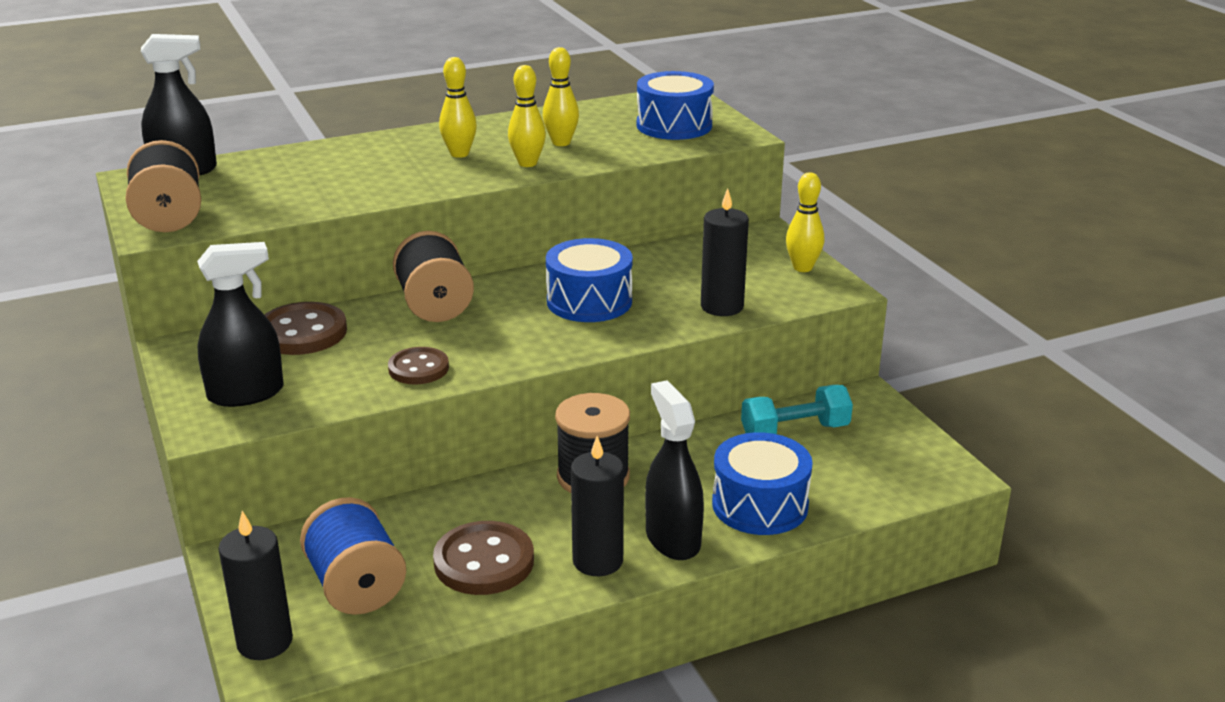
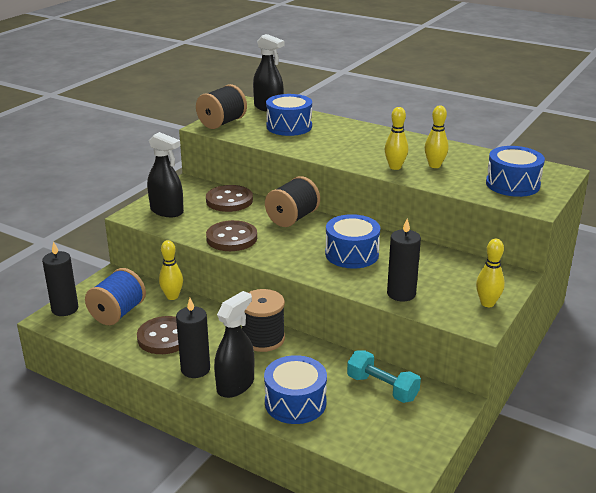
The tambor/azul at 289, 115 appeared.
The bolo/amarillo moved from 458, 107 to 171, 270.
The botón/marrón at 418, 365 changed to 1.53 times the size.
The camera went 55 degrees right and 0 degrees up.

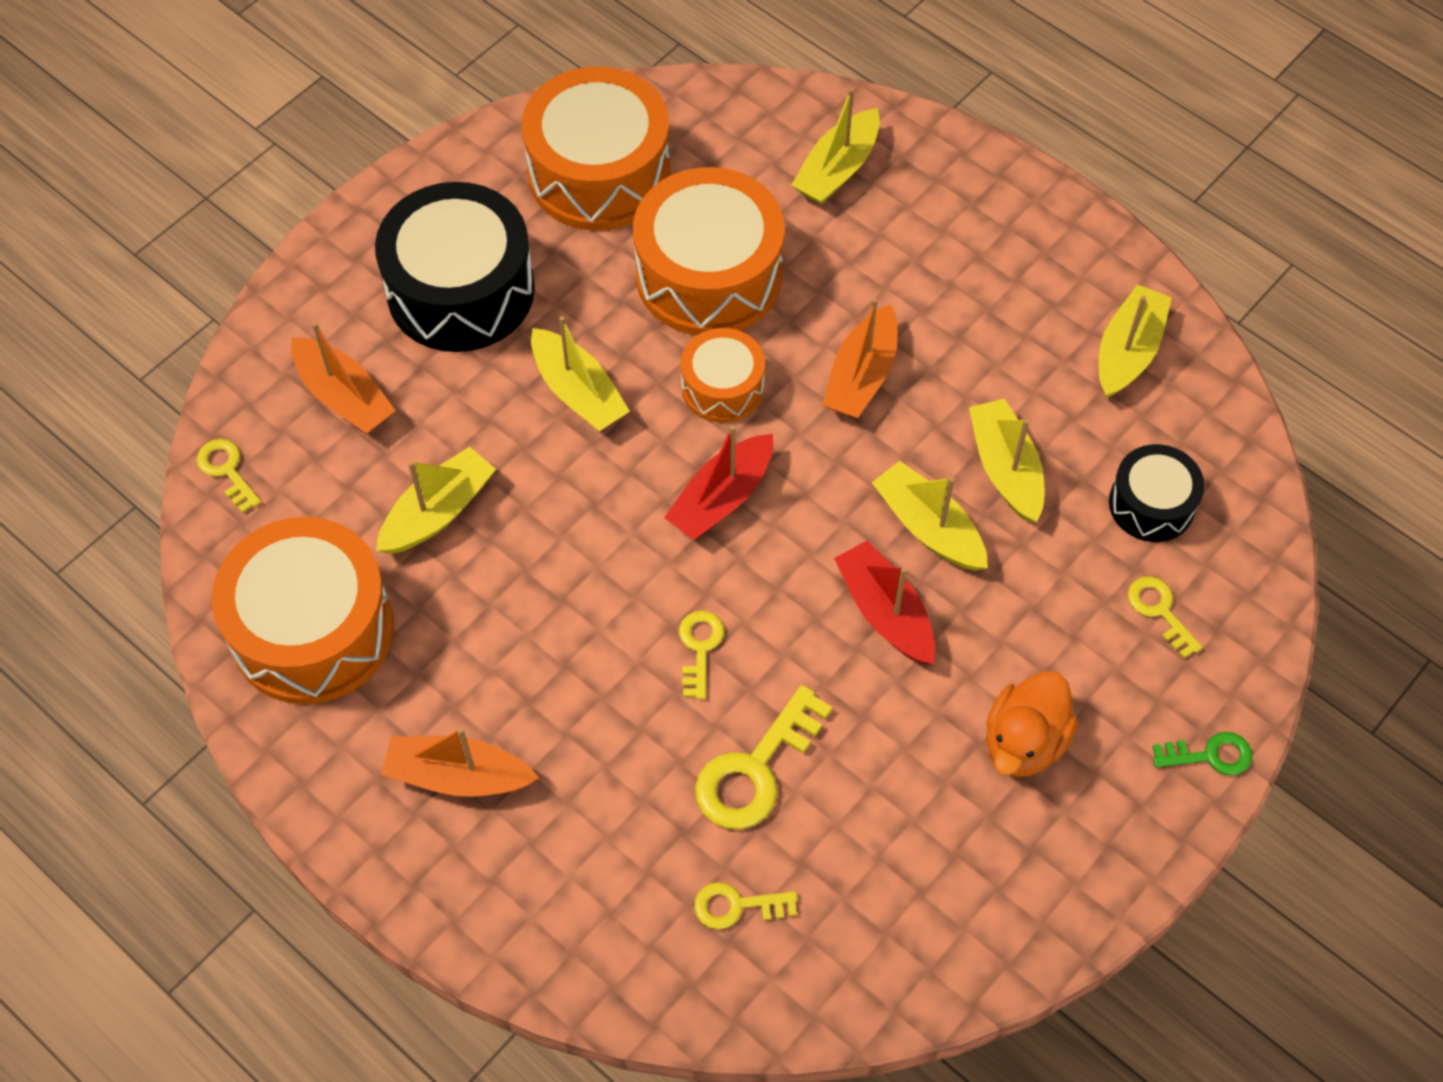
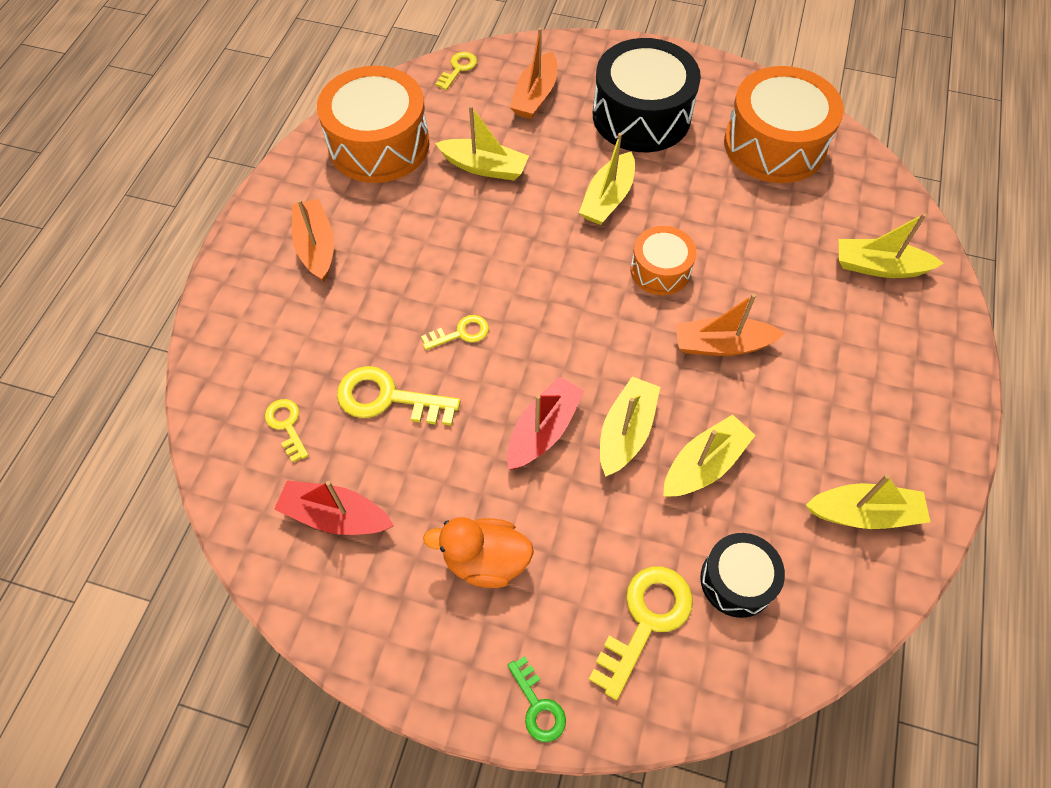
The tambor/naranja at 709, 251 disappeared.
The barco/rojo moved from 718, 482 to 334, 507.
The llave/amarillo at 1165, 617 changed to 1.73 times the size.
The camera went 65 degrees right and 0 degrees up.

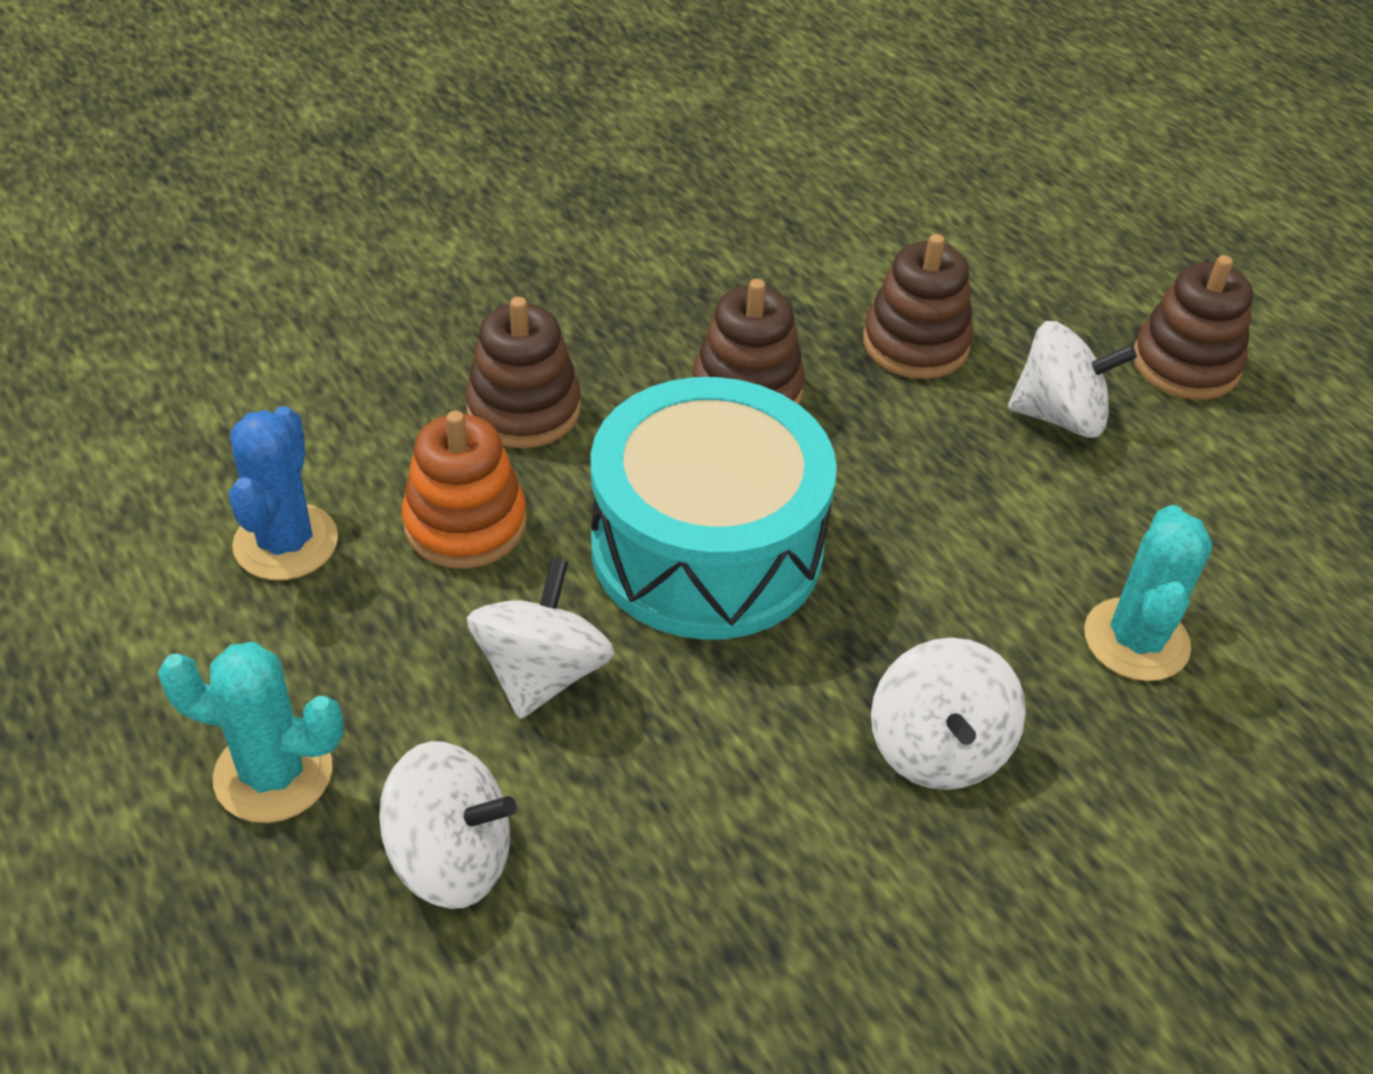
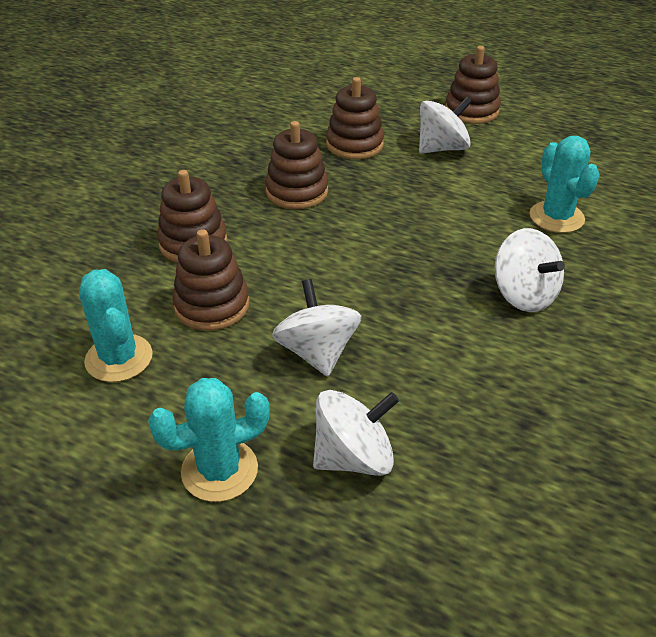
The tambor/turquesa at 714, 508 disappeared.
The cactus/azul at 283, 493 became the cactus/turquesa at 116, 325.
The juguete apilable/naranja at 464, 490 became the juguete apilable/marrón at 210, 280.
The camera went 30 degrees left and 5 degrees down.

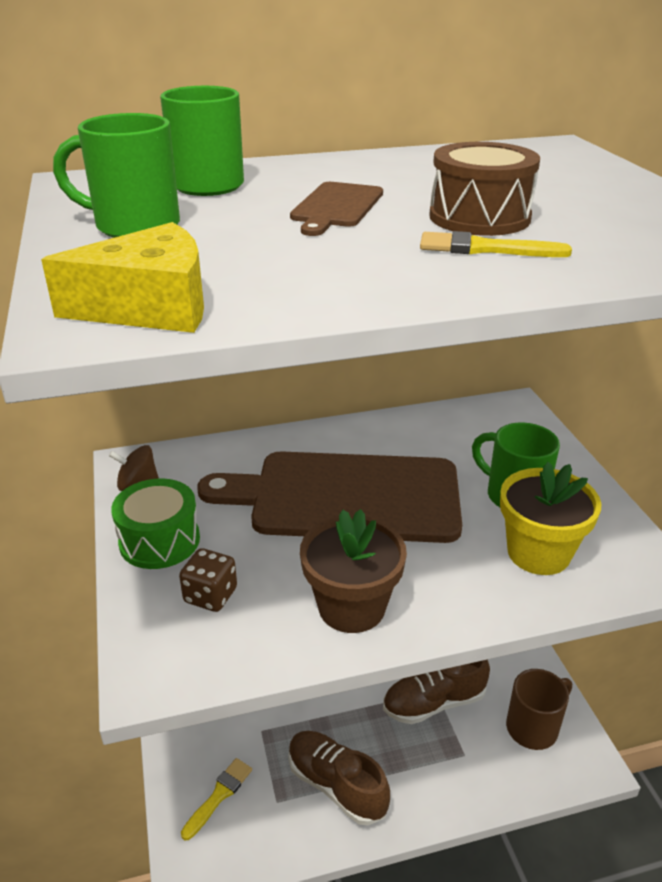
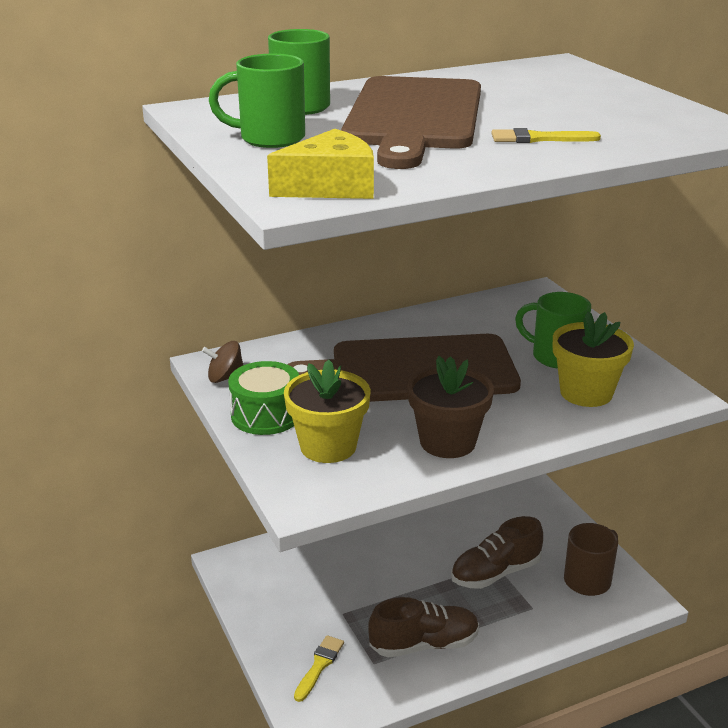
The tambor/marrón at 484, 189 disappeared.
The dado/marrón at 208, 580 was replaced by the maceta/amarillo at 327, 411.
The zapato/marrón at 339, 778 turned 135 degrees clockwise.
The tabla de cortar/marrón at 336, 209 changed to 2.35 times the size.
The camera went 10 degrees left and 5 degrees down.

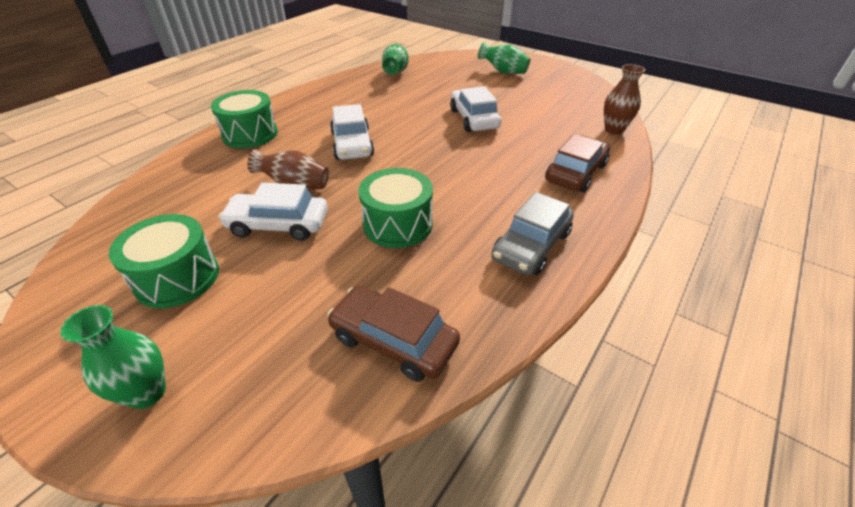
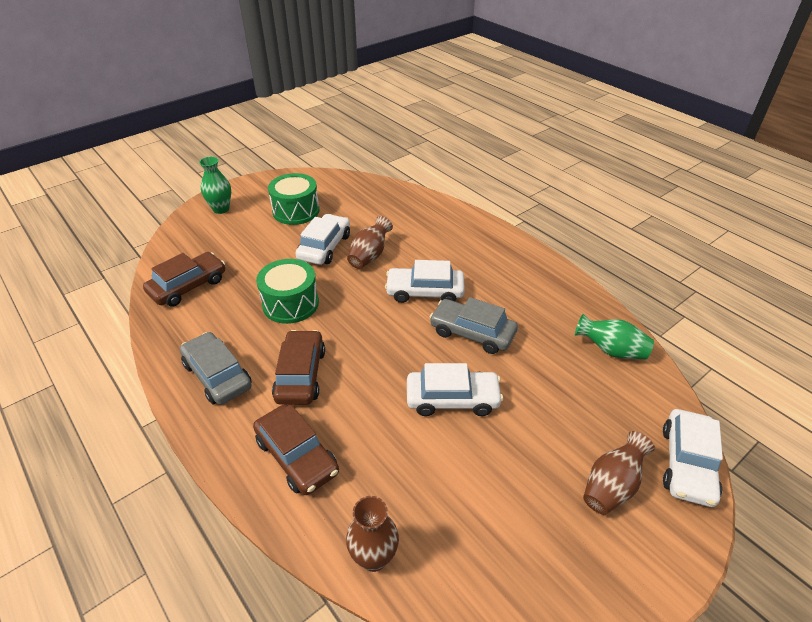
The tambor/verde at 244, 119 disappeared.
The coche/marrón at 298, 367 appeared.
The coche/gris at 474, 325 appeared.
The coche/blanco at 693, 458 appeared.
The florero/verde at 504, 58 became the florero/marrón at 619, 473.
The camera went 105 degrees right and 0 degrees up.

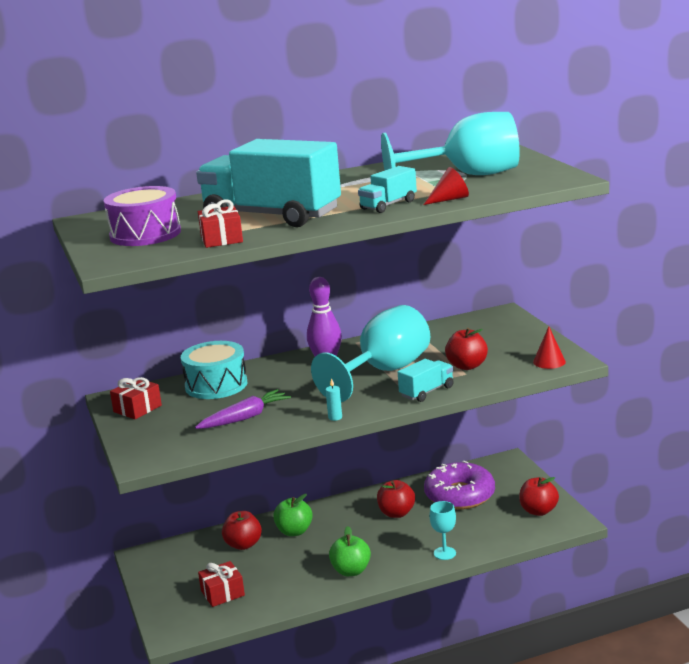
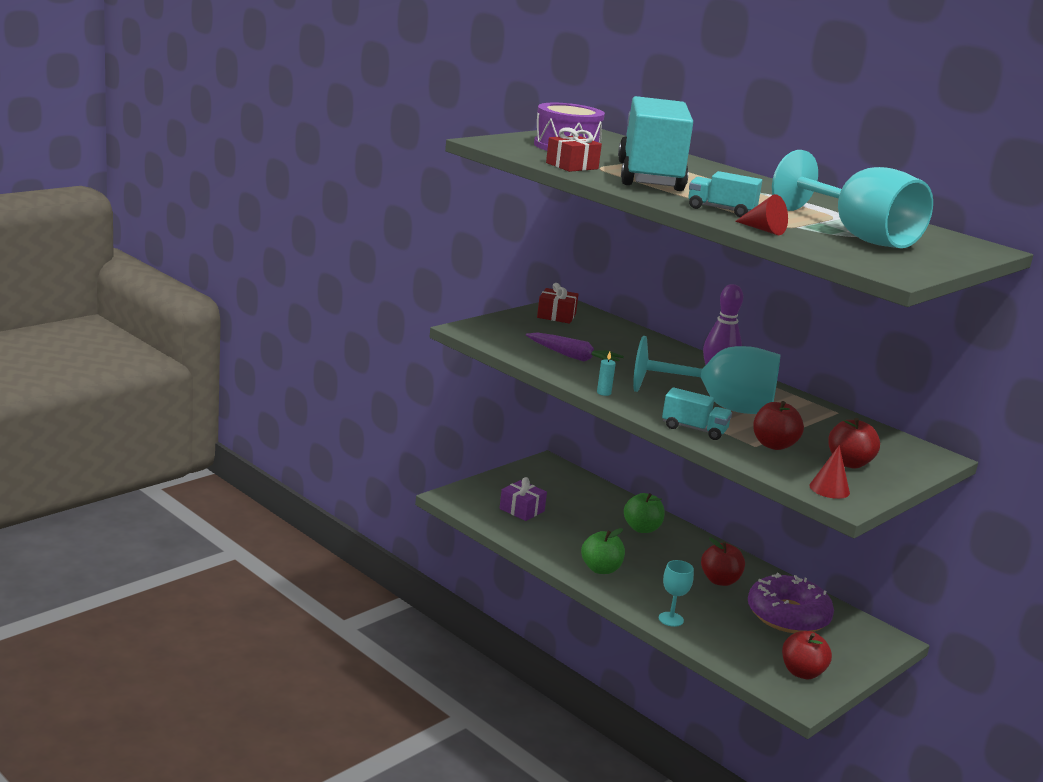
The tambor/turquesa at 214, 370 disappeared.
The manzana/rojo moved from 242, 530 to 854, 443.
The regalo/rojo at 221, 584 became the regalo/morado at 523, 499.
The camera went 60 degrees right and 0 degrees up.

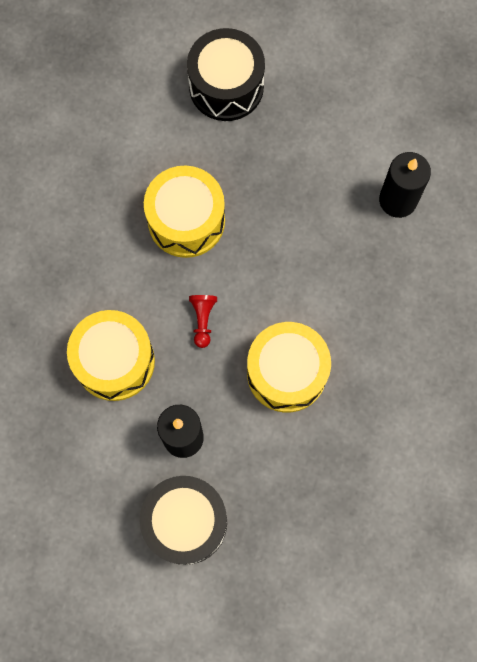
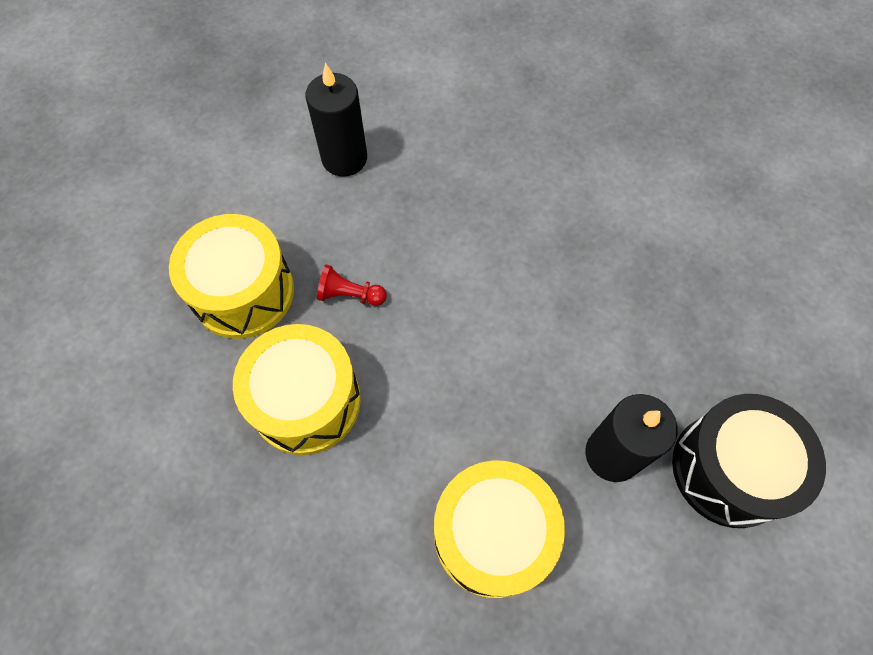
The tambor/negro at 226, 74 disappeared.
The peón/rojo moved from 203, 321 to 352, 285.
The tambor/amarillo moved from 289, 367 to 231, 276.
The camera went 80 degrees left and 10 degrees down.

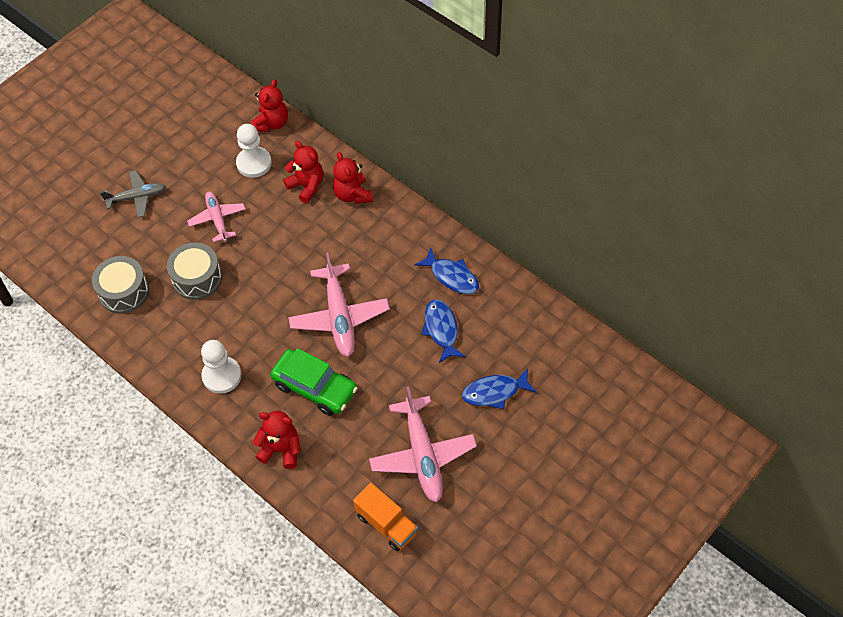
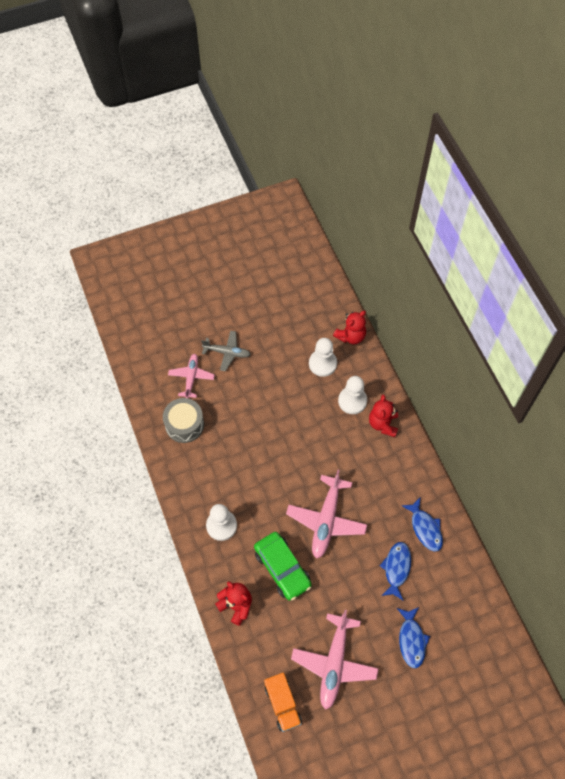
The tambor/gris at 194, 271 disappeared.
The avión/rosa moved from 216, 217 to 191, 376.
The osito/rojo at 303, 172 was replaced by the peón/blanco at 352, 395.
The pez/azul at 499, 388 turned 105 degrees counterclockwise.
The camera went 25 degrees right and 5 degrees up.

